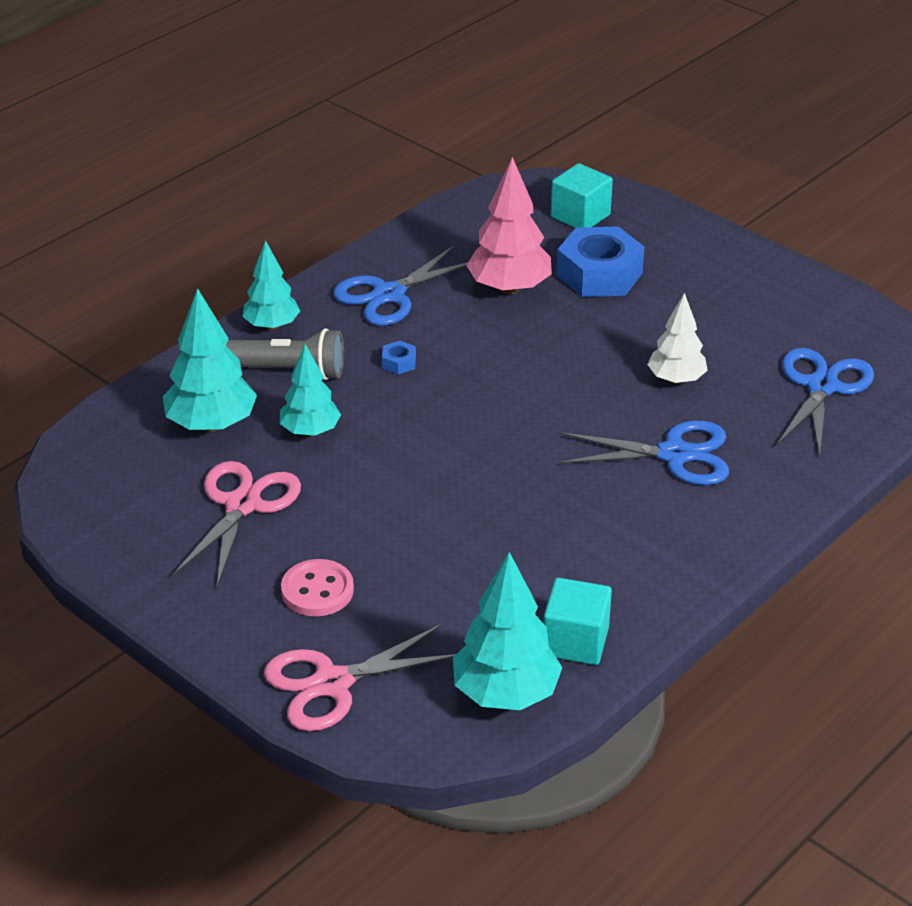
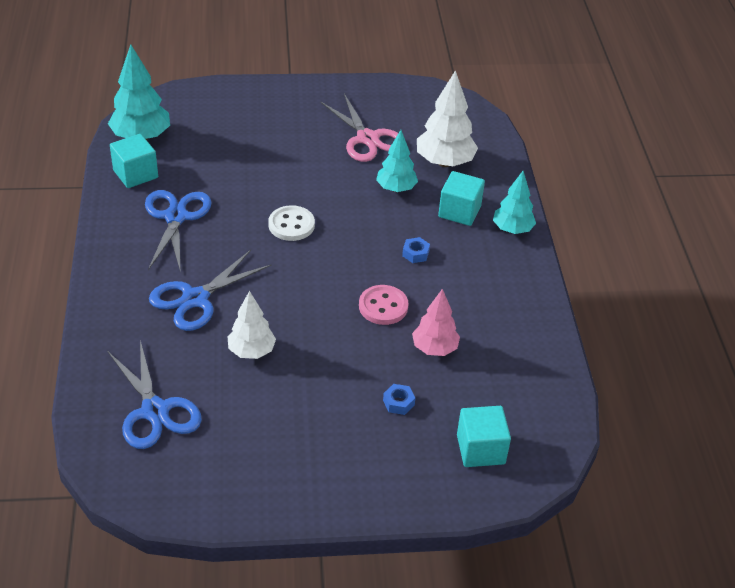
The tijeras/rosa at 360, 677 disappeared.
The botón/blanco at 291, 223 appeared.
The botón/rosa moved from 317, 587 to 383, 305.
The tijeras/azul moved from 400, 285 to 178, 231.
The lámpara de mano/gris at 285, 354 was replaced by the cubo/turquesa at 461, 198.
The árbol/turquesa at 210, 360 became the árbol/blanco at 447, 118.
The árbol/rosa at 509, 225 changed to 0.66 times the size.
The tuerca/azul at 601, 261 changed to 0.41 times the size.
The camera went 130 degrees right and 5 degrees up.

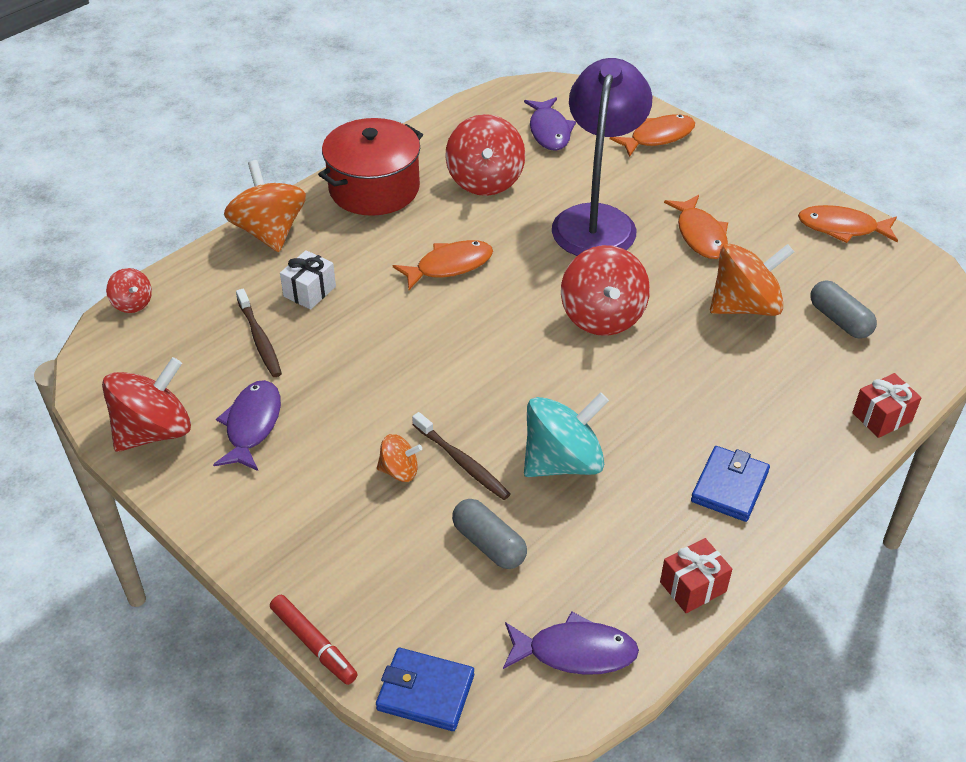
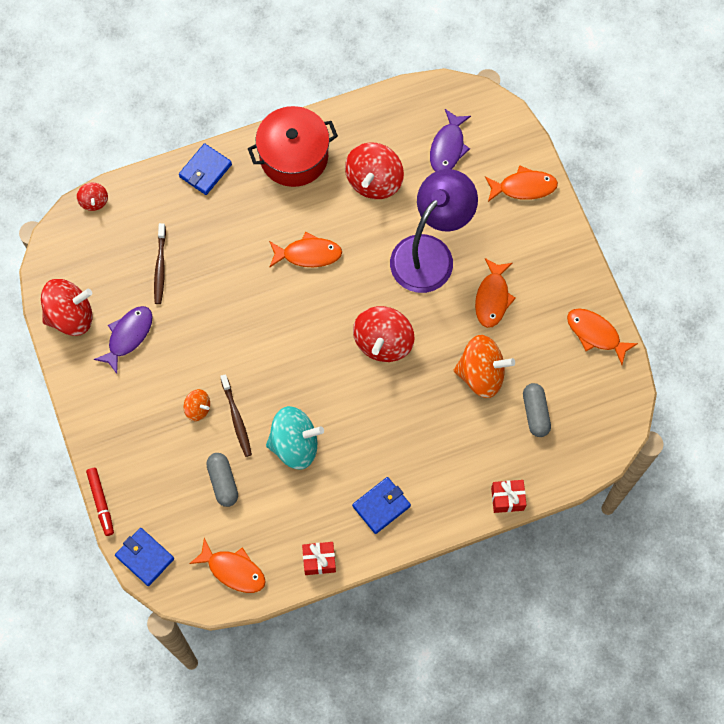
The regalo/blanco at 308, 280 disappeared.
The peonza/naranja at 265, 206 was replaced by the cartera/azul at 205, 169.
The pez/morado at 571, 643 became the pez/naranja at 227, 565.
The camera went 25 degrees right and 25 degrees up.

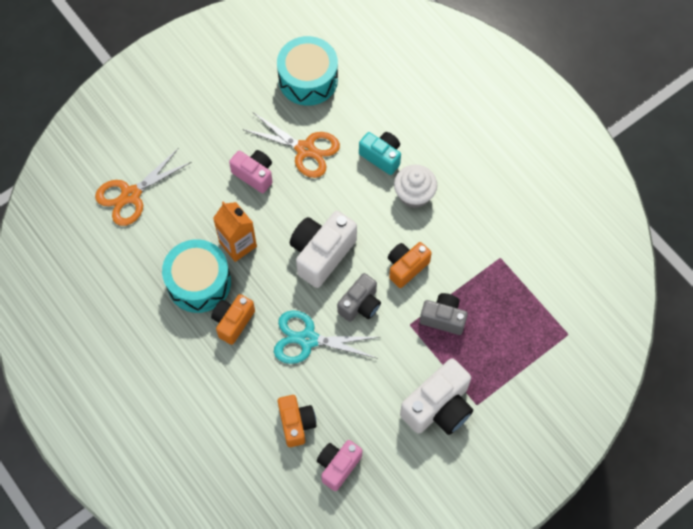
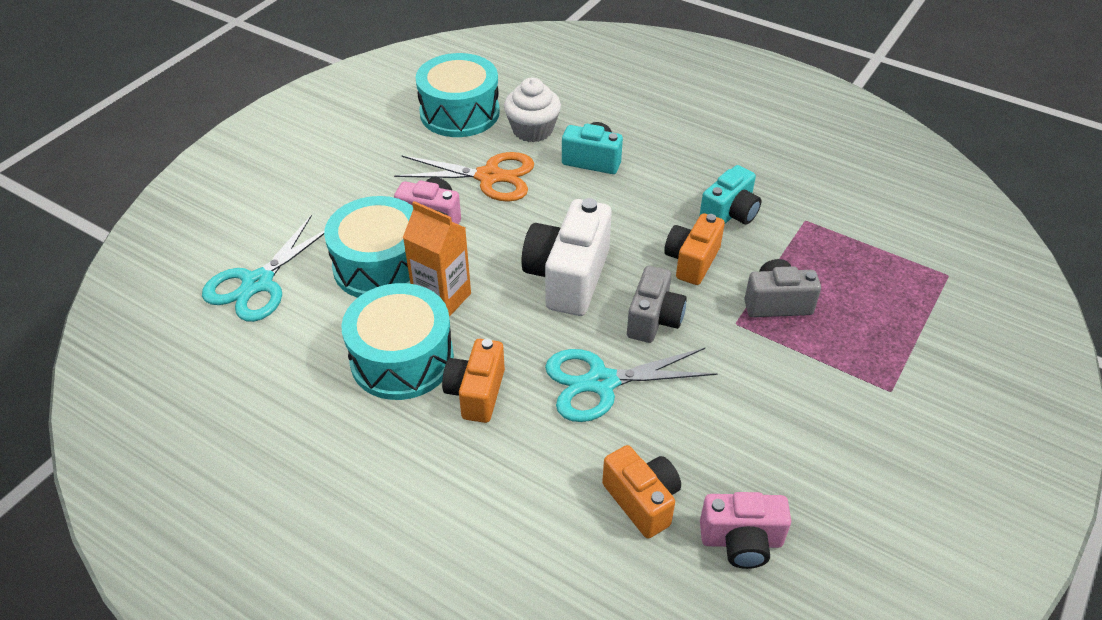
The cámara/blanco at 436, 396 disappeared.
The tambor/turquesa at 368, 247 appeared.
The cámara/turquesa at 730, 195 appeared.
The magdalena/blanco moved from 415, 186 to 532, 110.
The tijeras/naranja at 143, 187 became the tijeras/turquesa at 263, 268.
The cámara/rosa at 339, 465 turned 105 degrees counterclockwise.
The camera went 20 degrees left and 20 degrees down.

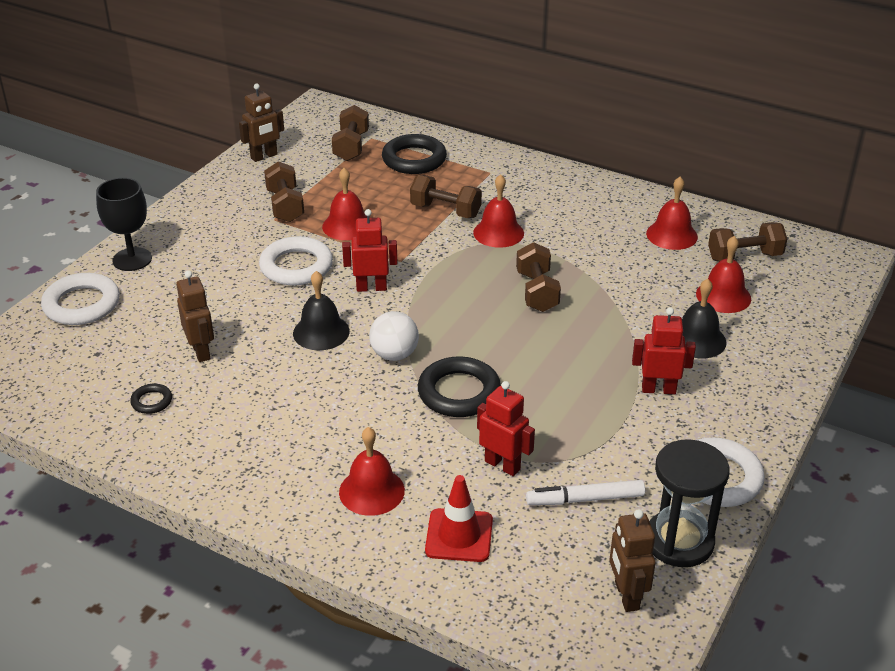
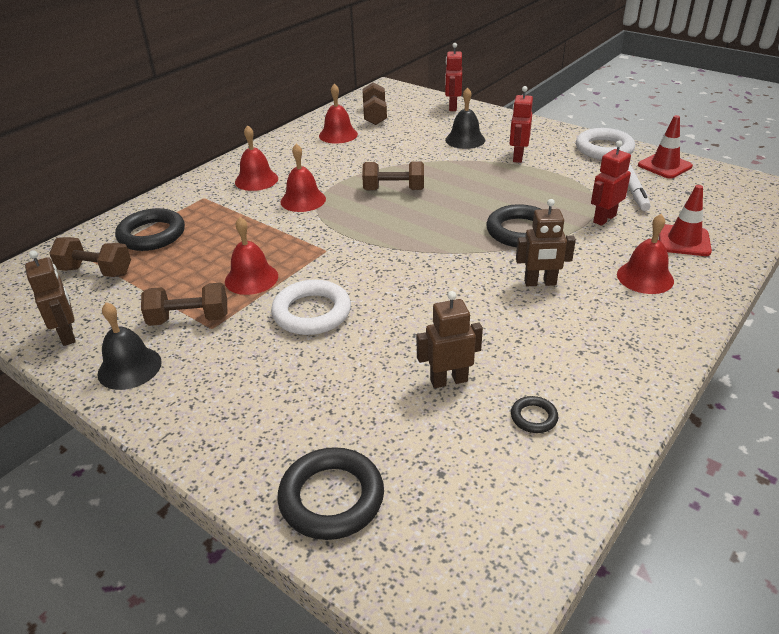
The copa/negro at 124, 224 disappeared.
The pelota/blanco at 394, 336 disappeared.
The mancuerna/marrón at 446, 196 disappeared.
The campana/negro moved from 321, 310 to 130, 346.
The robot/rojo moved from 370, 250 to 453, 77.
The robot/marrón moved from 632, 560 to 546, 242.
The campana/rojo moved from 723, 274 to 256, 158.
The reloj de arena/negro at 689, 503 was replaced by the cono de tráfico/rojo at 665, 147.
The anillo/blanco at 80, 299 became the anillo/negro at 330, 493.
The camera went 80 degrees left and 0 degrees up.

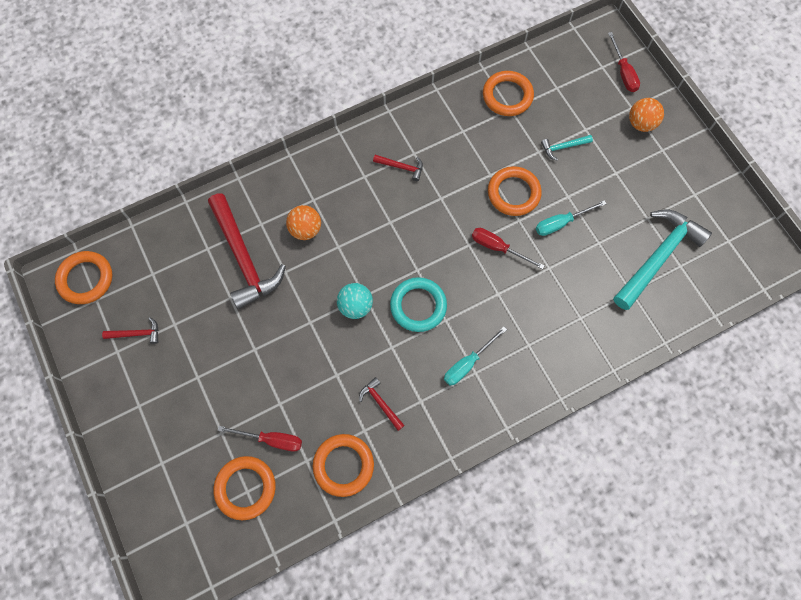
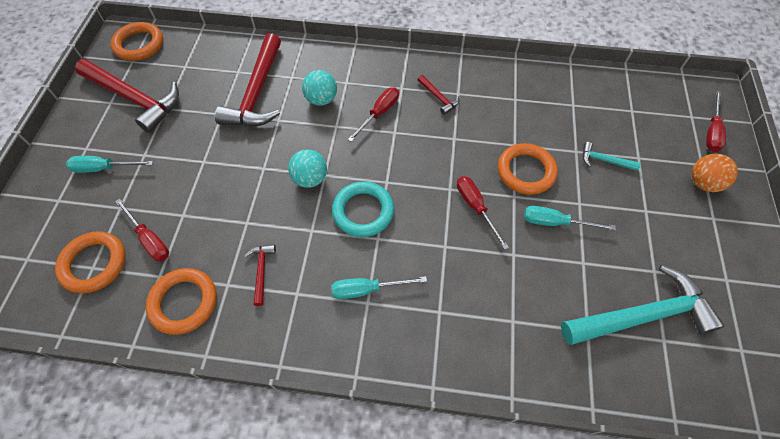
The anillo/naranja at 508, 93 disappeared.
The destornillador/turquesa at 109, 164 appeared.
The destornillador/rojo at 373, 114 appeared.
The pelota/naranja at 303, 222 became the pelota/turquesa at 319, 88.
The martillo/rojo at 130, 330 changed to 2.28 times the size.
The camera went 35 degrees right and 10 degrees down.

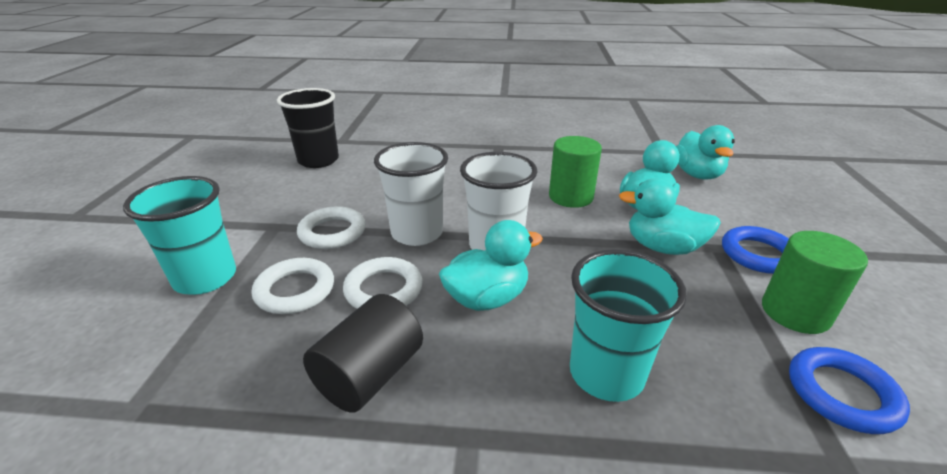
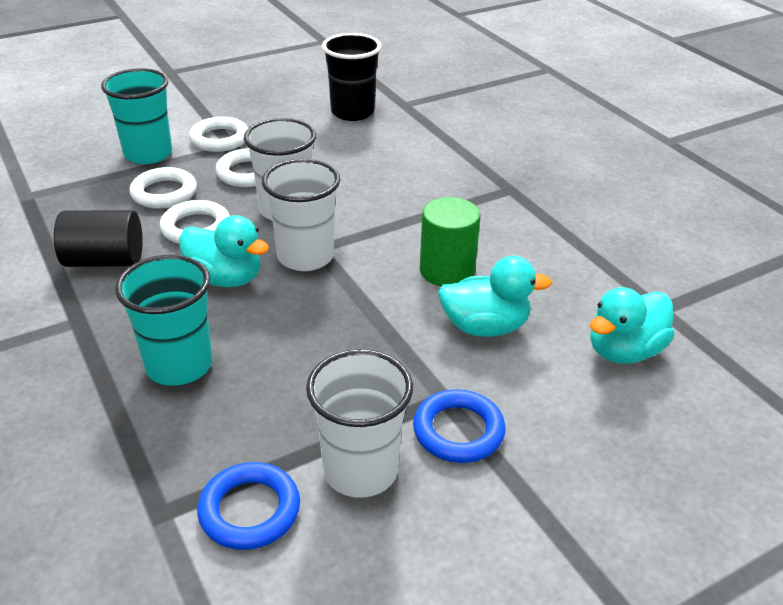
The pato/turquesa at 670, 216 disappeared.
The anillo/blanco at 218, 134 appeared.
The cilindro/verde at 815, 282 was replaced by the vaso/blanco at 359, 423.
The camera went 55 degrees right and 5 degrees up.

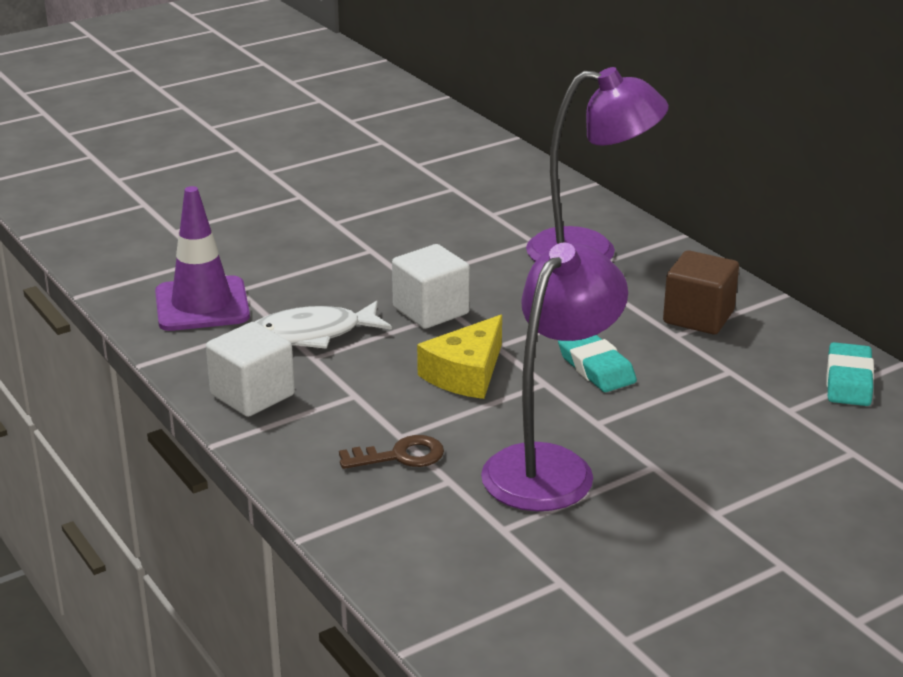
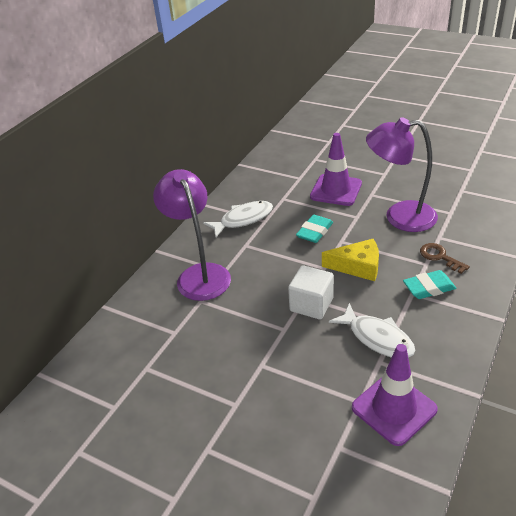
The cubo/blanco at 250, 369 disappeared.
The cono de tráfico/morado at 336, 169 appeared.
The goma de borrar/turquesa moved from 850, 374 to 429, 284.
The cubo/marrón at 701, 292 was replaced by the pez/blanco at 238, 219.
The camera went 115 degrees left and 10 degrees up.

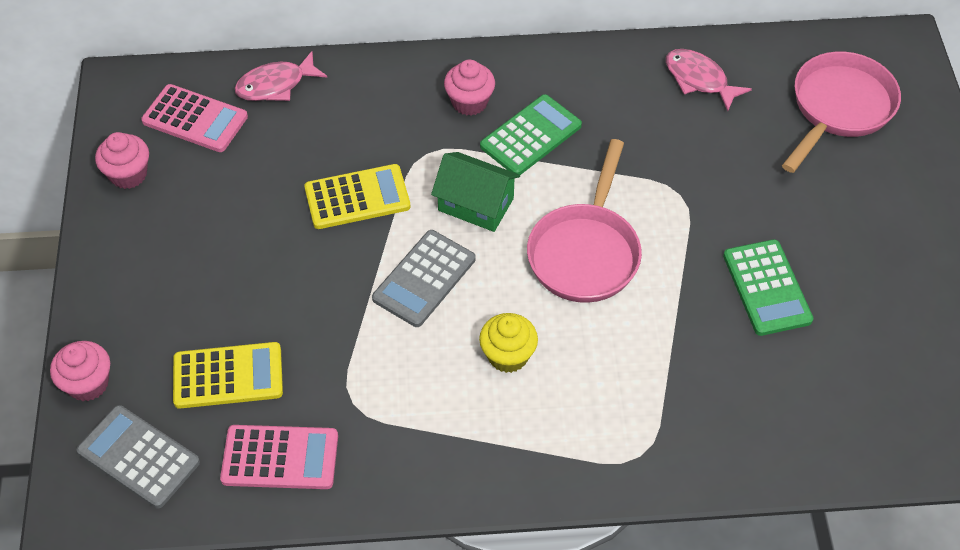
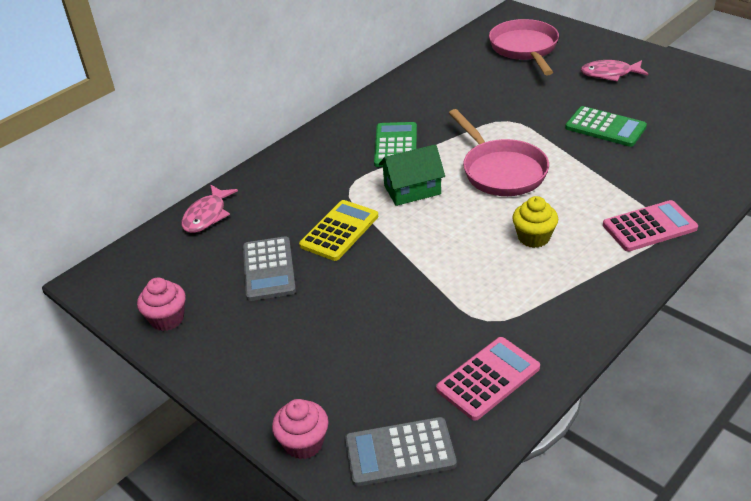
The calculadora/amarillo at 228, 375 disappeared.
The magdalena/rosa at 469, 88 disappeared.
The calculadora/rosa moved from 194, 118 to 650, 226.
The calculadora/gris moved from 424, 278 to 269, 268.
The pez/rosa moved from 709, 80 to 614, 70.
The camera went 40 degrees left and 15 degrees down.

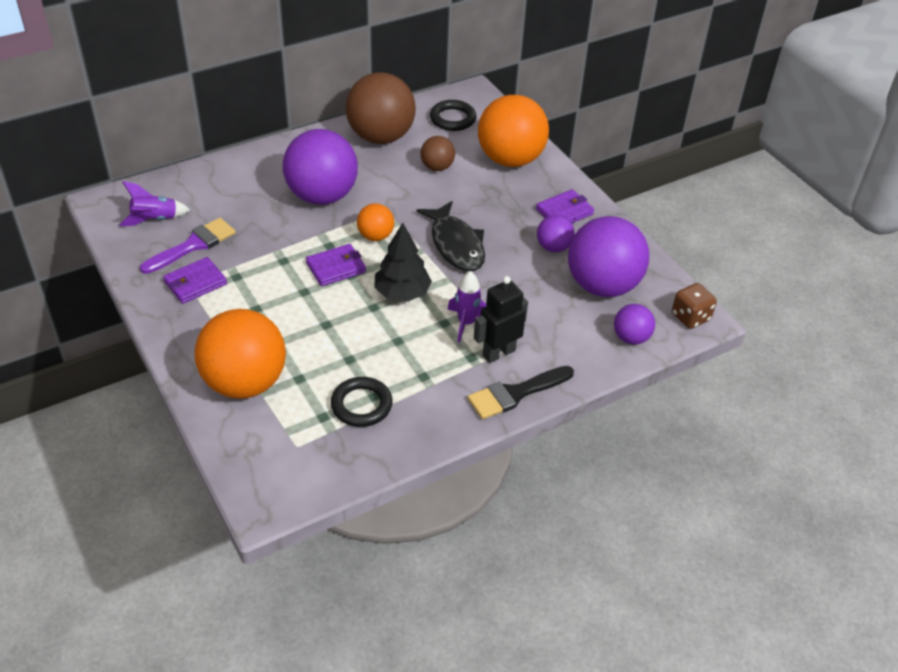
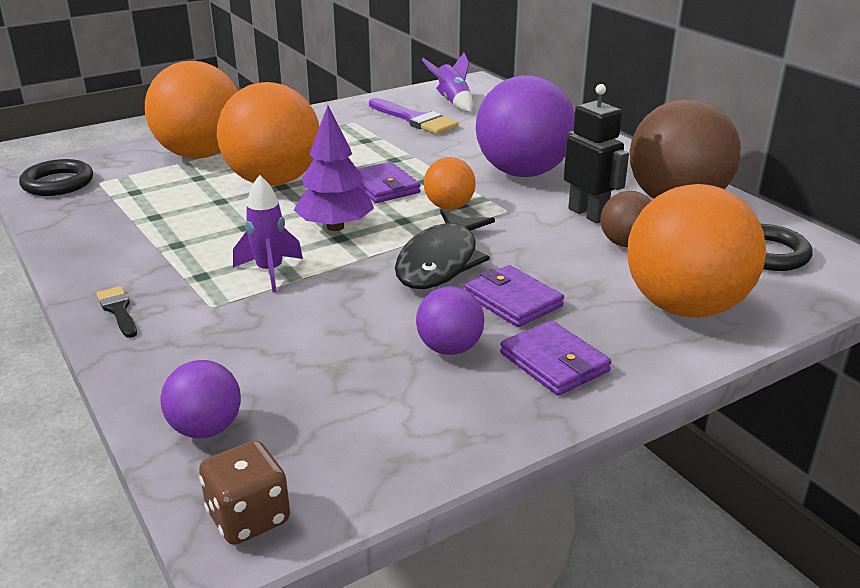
The pelota/morado at 608, 256 disappeared.
The pelota/naranja at 268, 134 appeared.
The cartera/morado moved from 195, 280 to 514, 296.
The anillo/negro moved from 362, 402 to 56, 177.
The robot/negro moved from 501, 319 to 596, 154.
The árbol/negro at 403, 262 became the árbol/morado at 334, 168.
The pez/negro at 450, 236 turned 45 degrees counterclockwise.
The pincel/negro at 520, 392 changed to 0.55 times the size.
The camera went 90 degrees right and 15 degrees down.

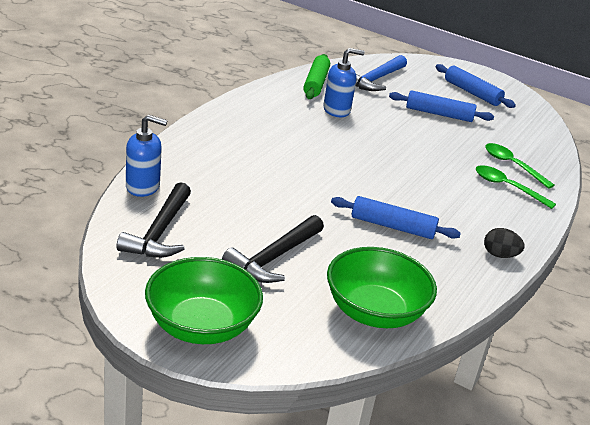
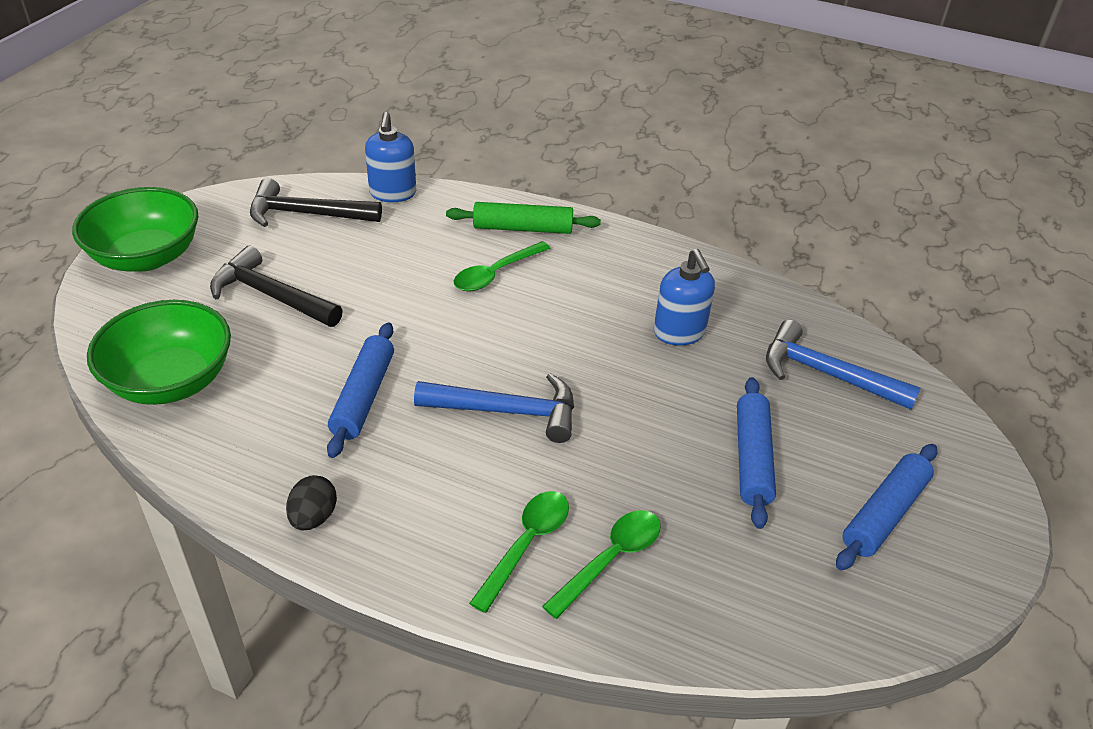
The martillo/azul at 494, 408 appeared.
The cuchara/verde at 502, 266 appeared.
The rodillo/verde moved from 316, 76 to 523, 218.
The camera went 85 degrees right and 10 degrees up.

